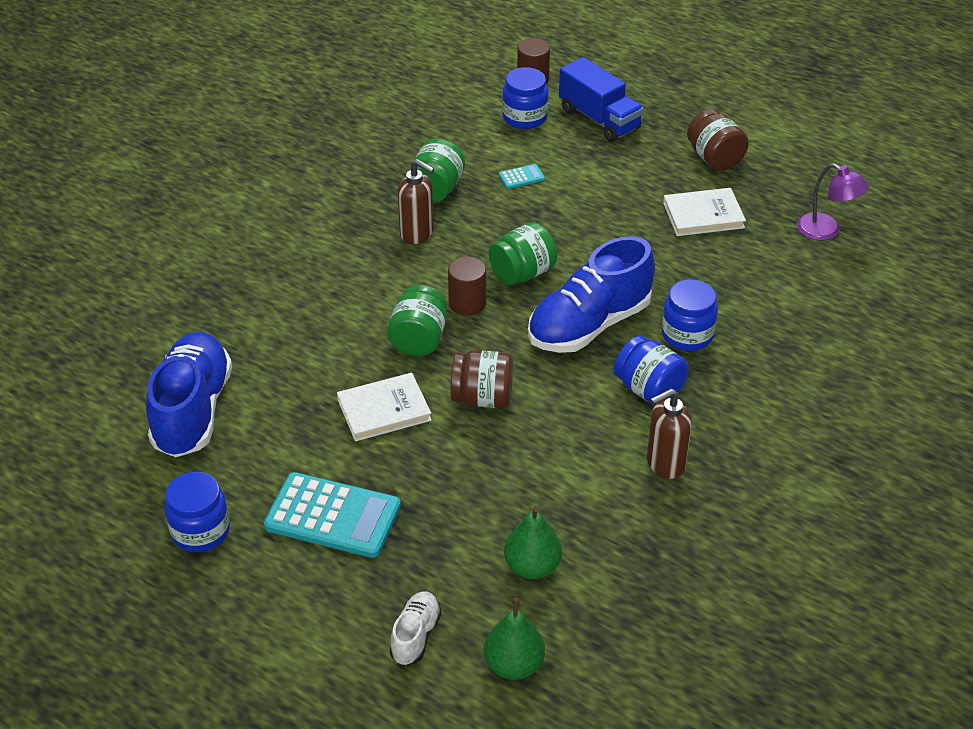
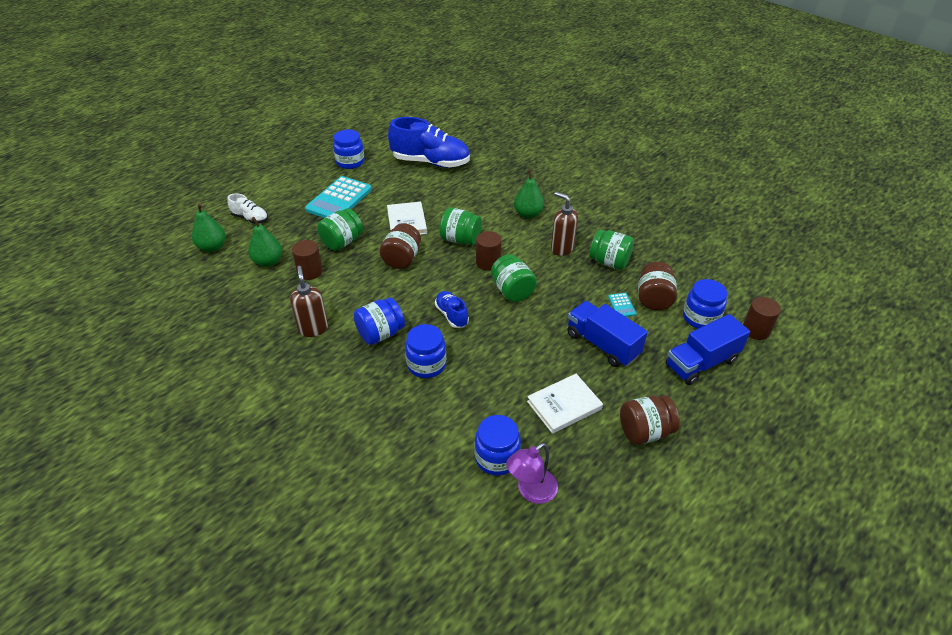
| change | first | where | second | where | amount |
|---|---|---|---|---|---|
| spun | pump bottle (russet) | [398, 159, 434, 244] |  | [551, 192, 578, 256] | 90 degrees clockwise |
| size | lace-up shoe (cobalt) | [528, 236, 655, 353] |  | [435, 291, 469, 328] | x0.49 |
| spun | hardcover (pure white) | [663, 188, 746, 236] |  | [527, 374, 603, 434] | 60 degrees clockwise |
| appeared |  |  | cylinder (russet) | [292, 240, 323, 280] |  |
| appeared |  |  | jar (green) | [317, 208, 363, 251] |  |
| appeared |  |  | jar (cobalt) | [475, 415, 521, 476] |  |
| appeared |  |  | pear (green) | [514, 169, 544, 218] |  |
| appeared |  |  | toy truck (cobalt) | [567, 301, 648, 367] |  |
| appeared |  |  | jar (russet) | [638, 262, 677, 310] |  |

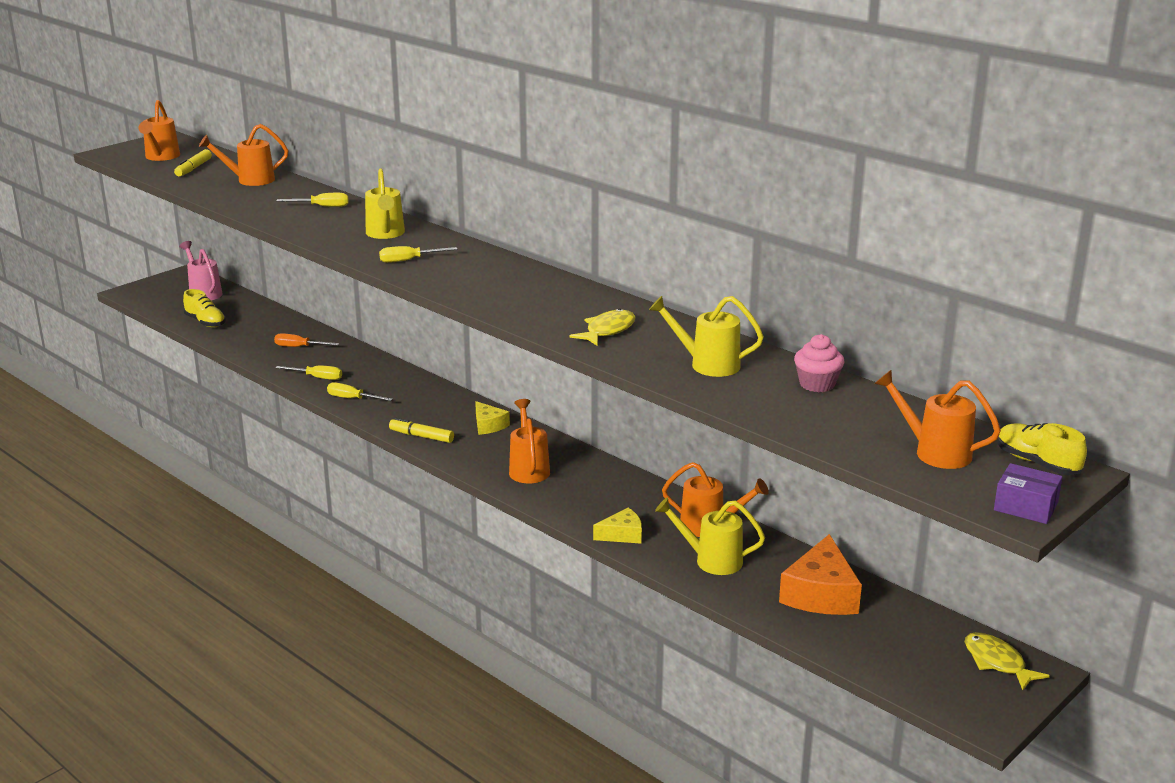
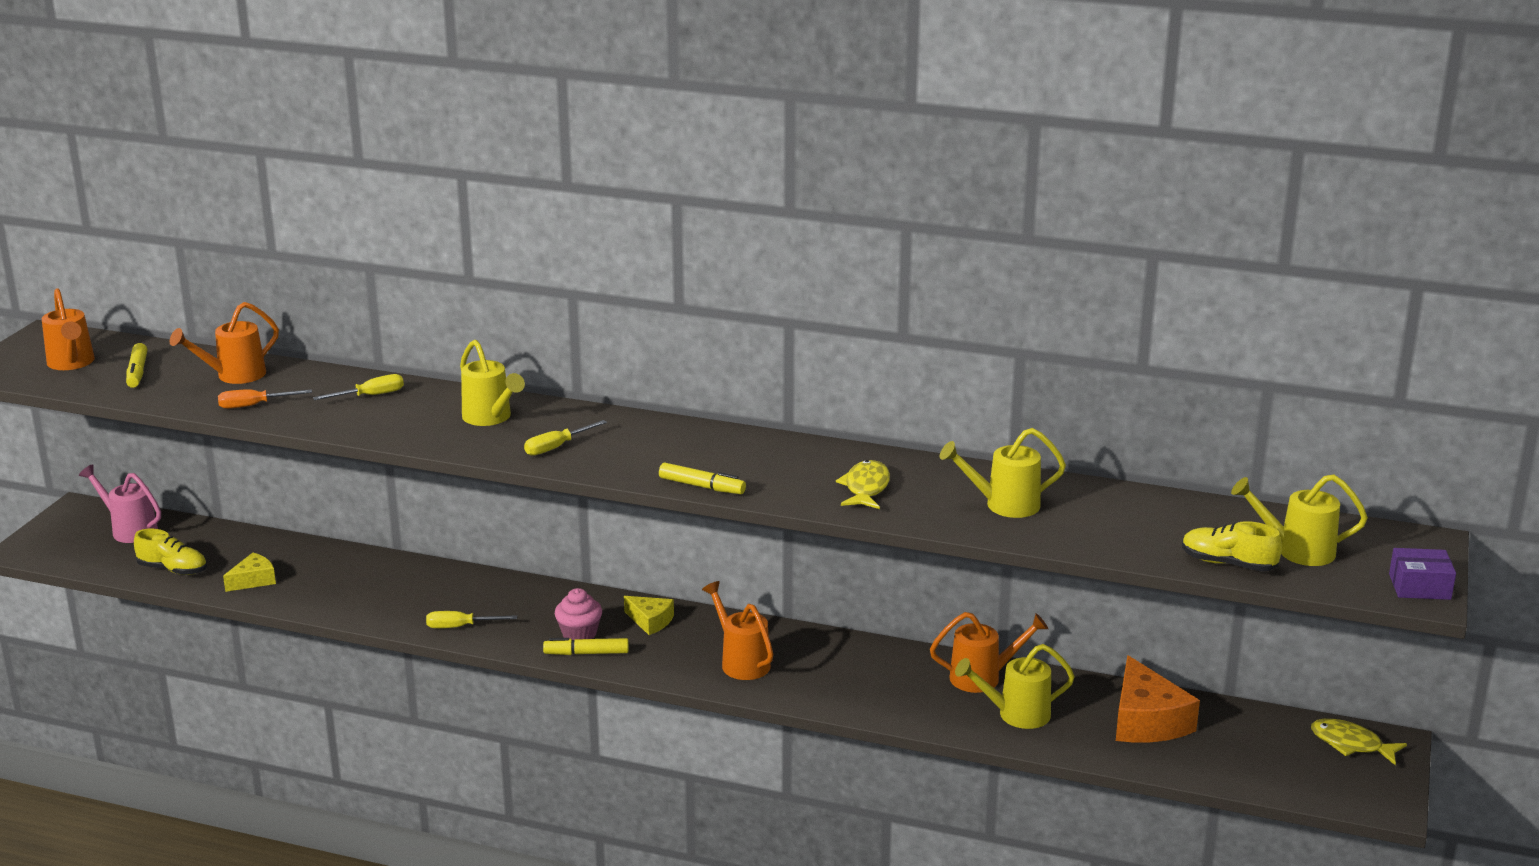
| change | first | where | second | where | amount |
|---|---|---|---|---|---|
| relocated | hand screwdriver (orange) | [274, 333, 340, 347] |  | [218, 389, 312, 409] |  |
| missing | hand screwdriver (yellow) | [276, 366, 342, 380] |  |  |  |
| relocated | cheese wedge (yellow) | [593, 508, 642, 544] |  | [223, 553, 276, 592] |  |
| relocated | cupcake (rosy) | [794, 334, 844, 392] |  | [555, 588, 602, 640] |  |
| colour | watering can (orange) | [874, 370, 1001, 469] | watering can (yellow) | [1231, 474, 1368, 566] |  |
| relocated | lace-up shoe (yellow) | [997, 423, 1087, 475] |  | [1182, 521, 1282, 572] |  |
| appeared |  |  | marker (yellow) | [659, 462, 746, 494] |  |

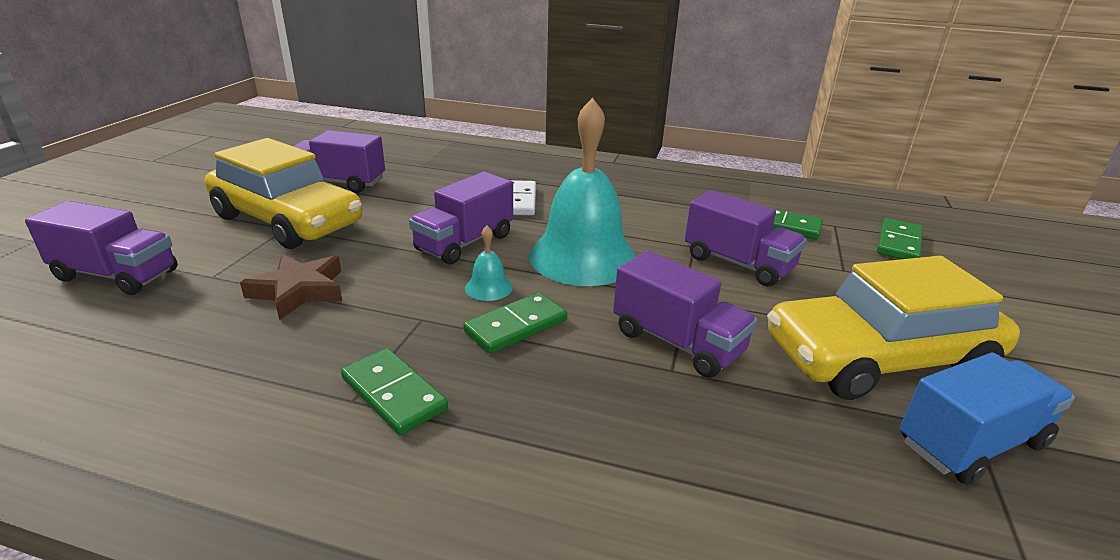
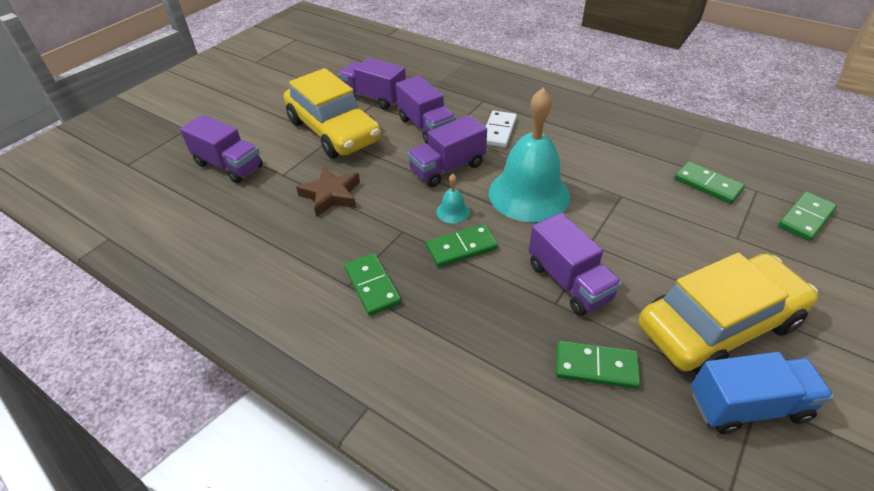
| change | first | where | second | where | amount |
|---|---|---|---|---|---|
| relocated | toy truck (purple) | [685, 190, 806, 287] |  | [396, 76, 456, 144] |  |
| spun | car (yellow) | [767, 256, 1020, 400] |  | [639, 253, 818, 375] | 150 degrees clockwise |
| appeared |  |  | domino piece (green) | [556, 341, 641, 389] |  |

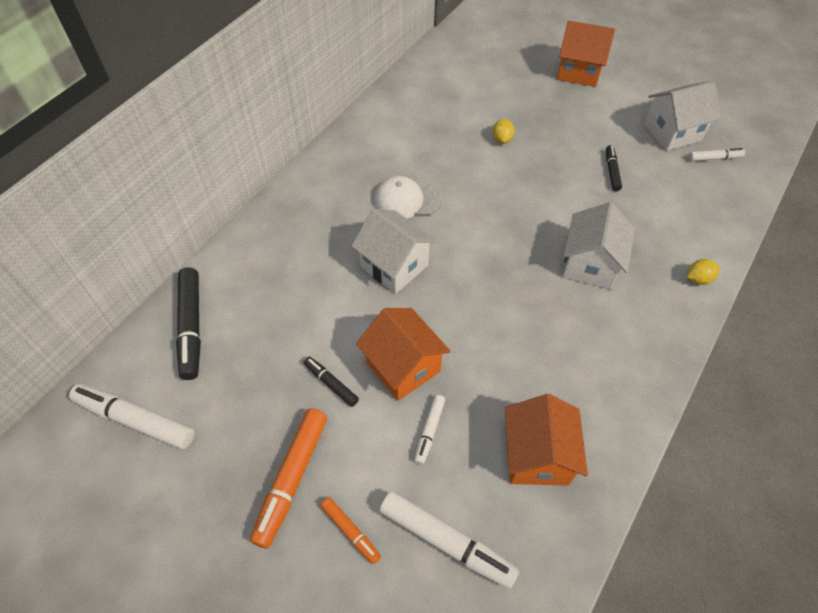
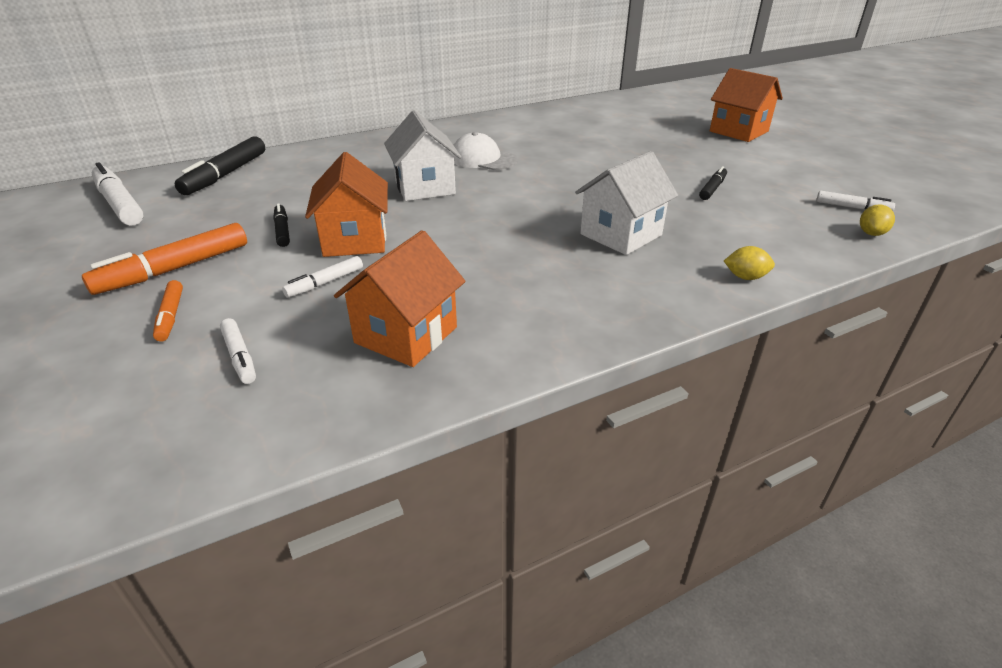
| change | first | where | second | where | amount |
|---|---|---|---|---|---|
| size | marker (pure white) | [379, 491, 519, 589] |  | [220, 318, 256, 384] | x0.54 |
| relocated | lemon (yellow) | [493, 119, 515, 144] |  | [860, 204, 895, 236] |  |
| missing | house (pure white) | [644, 81, 721, 151] |  |  |  |

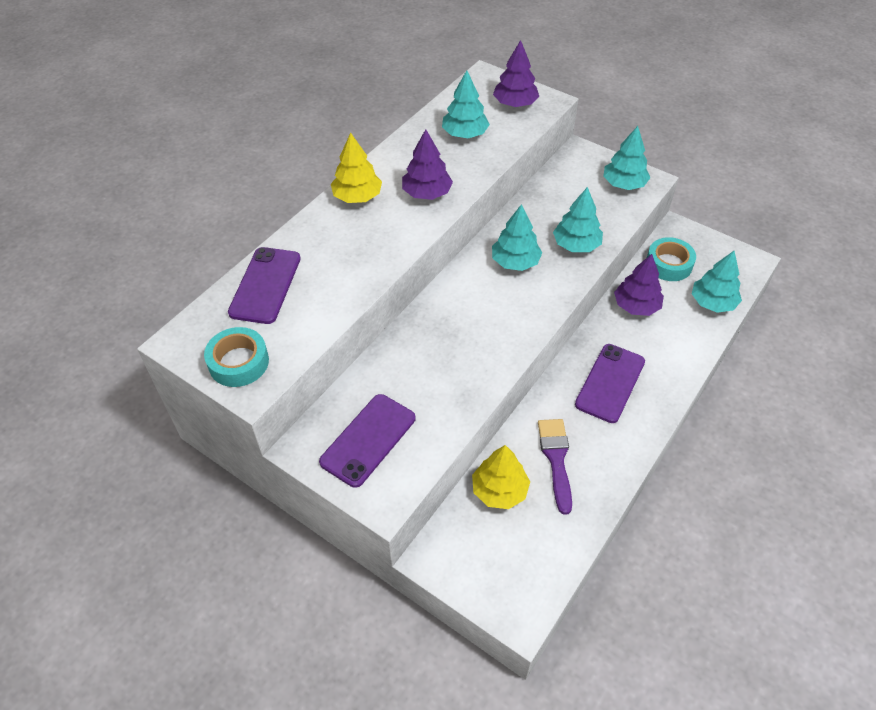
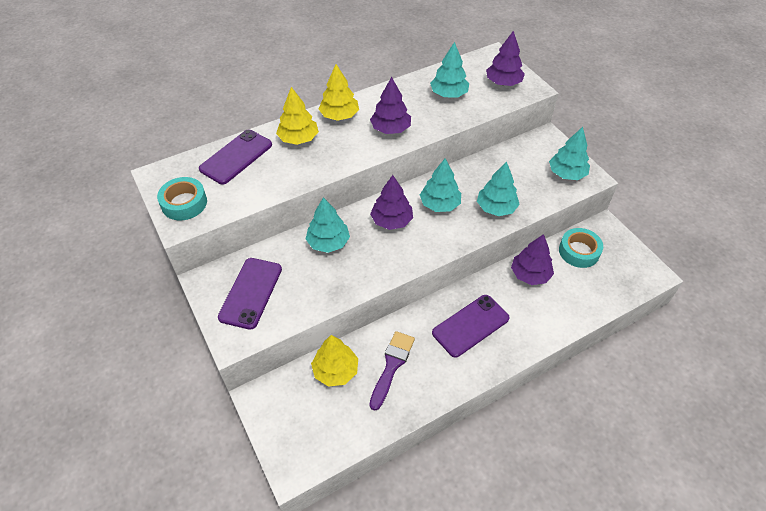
| change | first | where | second | where | amount |
|---|---|---|---|---|---|
| spun | smartphone (purple) | [319, 394, 415, 488] |  | [218, 258, 282, 330] | 45 degrees counterclockwise |
| relocated | tree (turquoise) | [692, 251, 742, 313] |  | [306, 197, 350, 253] |  |
| appeared |  |  | tree (yellow) | [276, 87, 319, 145] |  |
| appeared |  |  | tree (purple) | [370, 175, 413, 230] |  |

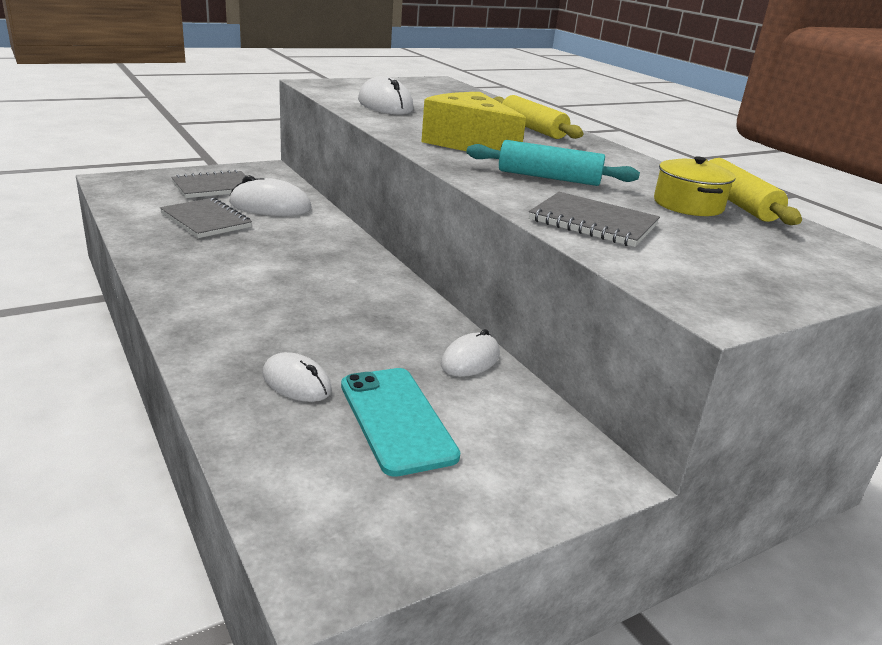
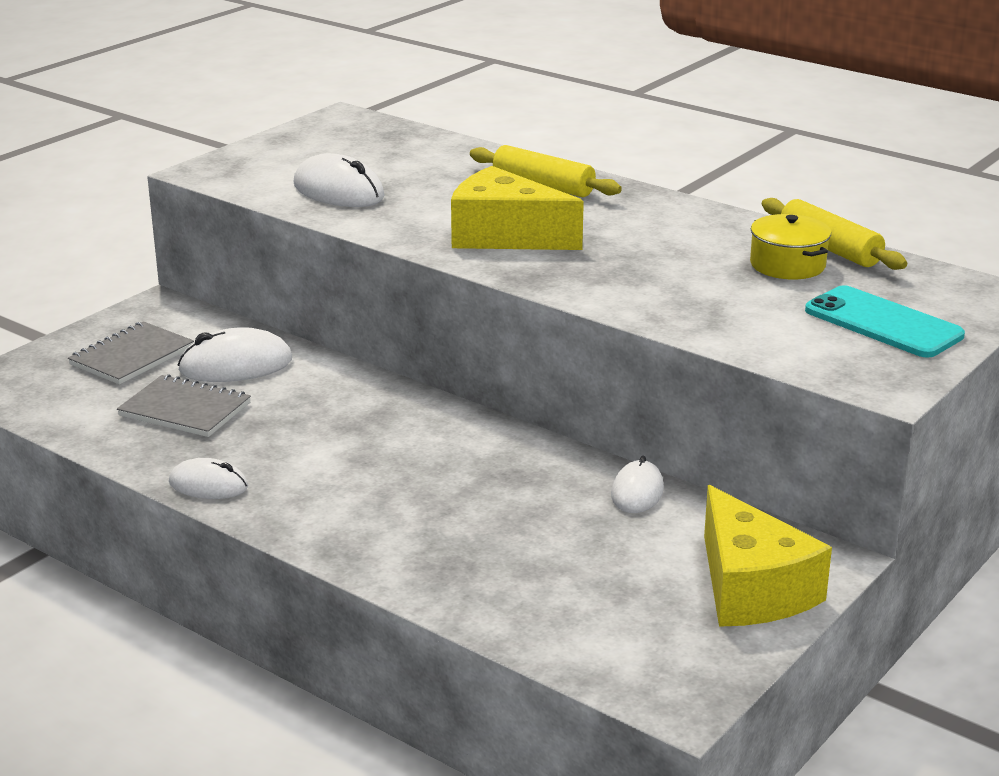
| change | first | where | second | where | amount |
|---|---|---|---|---|---|
| relocated | mouse (pure white) | [263, 352, 332, 402] |  | [169, 458, 248, 499] |  |
| relocated | smartphone (turquoise) | [341, 368, 460, 477] |  | [805, 285, 965, 358] |  |
| missing | pastry roller (turquoise) | [467, 140, 640, 186] |  |  |  |
| missing | notebook (gray) | [529, 192, 660, 247] |  |  |  |
| appeared |  |  | cheese wedge (yellow) | [704, 485, 832, 627] |  |

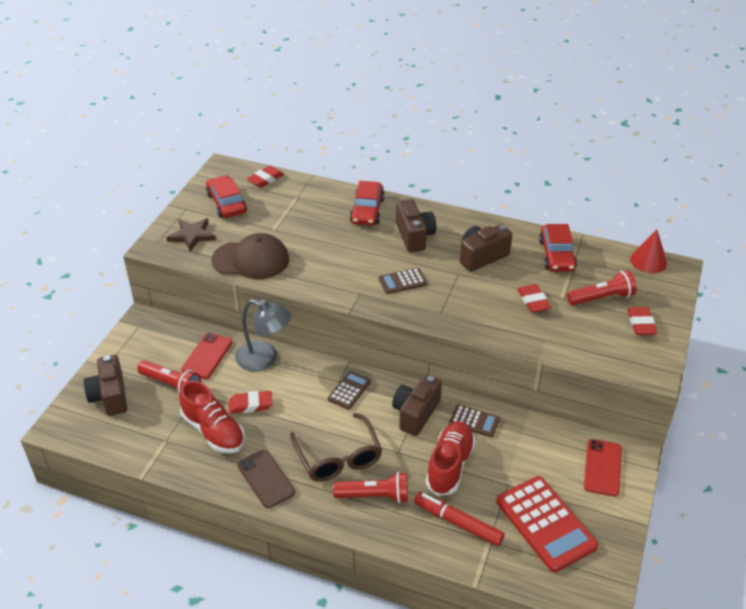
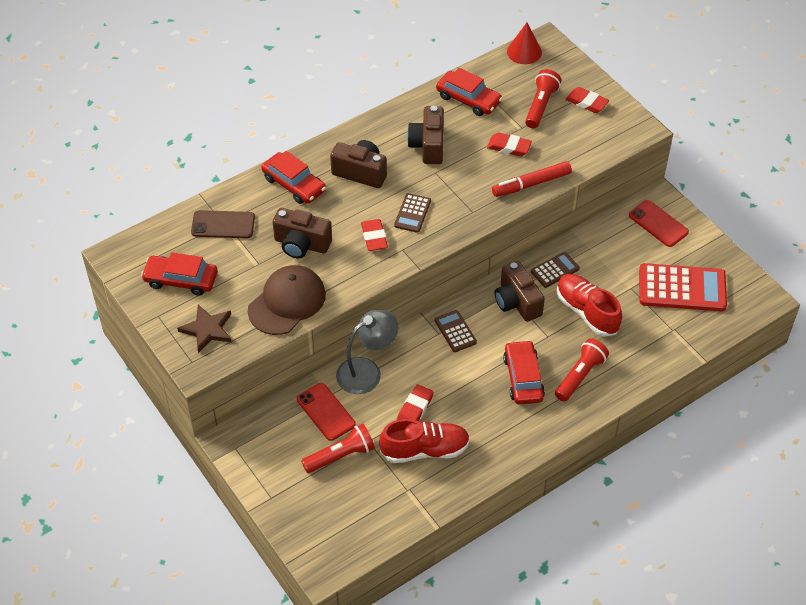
| change | first | where | second | where | amount |
|---|---|---|---|---|---|
| relocated | camera (russet) | [84, 355, 127, 416] |  | [273, 208, 332, 258] |  |
| relocated | smartphone (russet) | [237, 450, 295, 508] |  | [191, 210, 255, 238] |  |
| relocated | eraser (crimson) | [247, 166, 284, 188] |  | [361, 219, 388, 251] |  |
| exchanged | eyeglasses (russet) | [290, 413, 382, 482] | car (crimson) | [503, 340, 545, 405] |  |
| relocated | marker (crimson) | [414, 492, 505, 546] |  | [492, 161, 572, 197] |  |

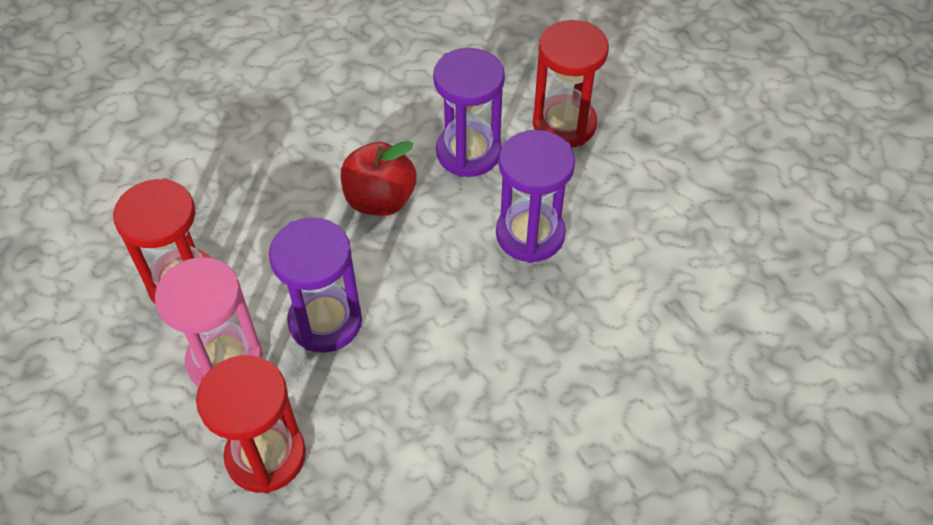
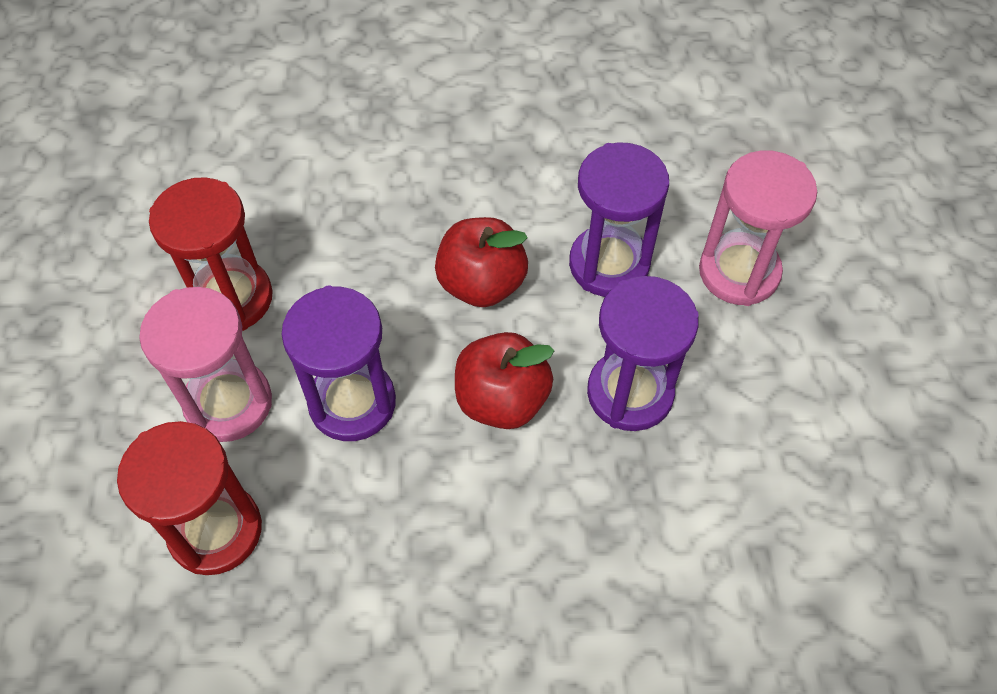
| change | first | where | second | where | amount |
|---|---|---|---|---|---|
| colour | hourglass (crimson) | [533, 20, 609, 148] | hourglass (rosy) | [699, 150, 817, 306] |  |
| appeared |  |  | toy apple (crimson) | [455, 332, 555, 429] |  |

